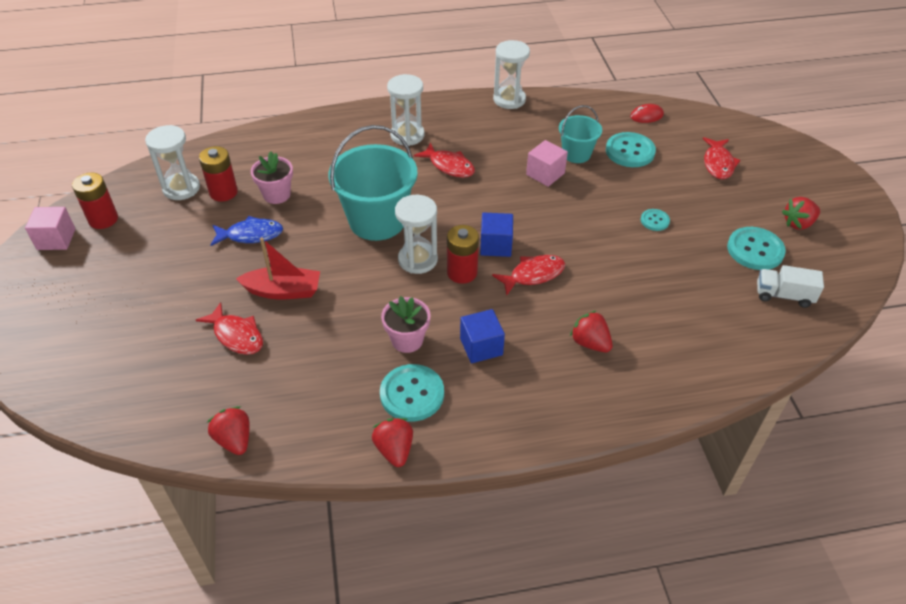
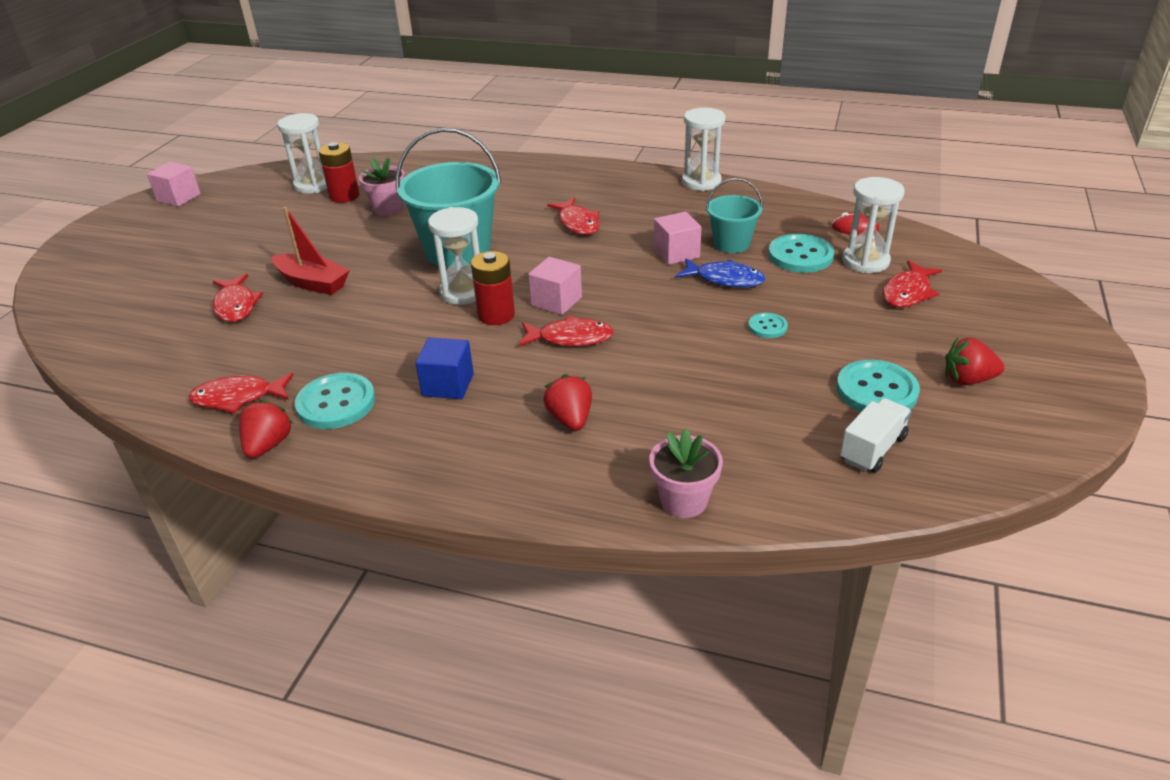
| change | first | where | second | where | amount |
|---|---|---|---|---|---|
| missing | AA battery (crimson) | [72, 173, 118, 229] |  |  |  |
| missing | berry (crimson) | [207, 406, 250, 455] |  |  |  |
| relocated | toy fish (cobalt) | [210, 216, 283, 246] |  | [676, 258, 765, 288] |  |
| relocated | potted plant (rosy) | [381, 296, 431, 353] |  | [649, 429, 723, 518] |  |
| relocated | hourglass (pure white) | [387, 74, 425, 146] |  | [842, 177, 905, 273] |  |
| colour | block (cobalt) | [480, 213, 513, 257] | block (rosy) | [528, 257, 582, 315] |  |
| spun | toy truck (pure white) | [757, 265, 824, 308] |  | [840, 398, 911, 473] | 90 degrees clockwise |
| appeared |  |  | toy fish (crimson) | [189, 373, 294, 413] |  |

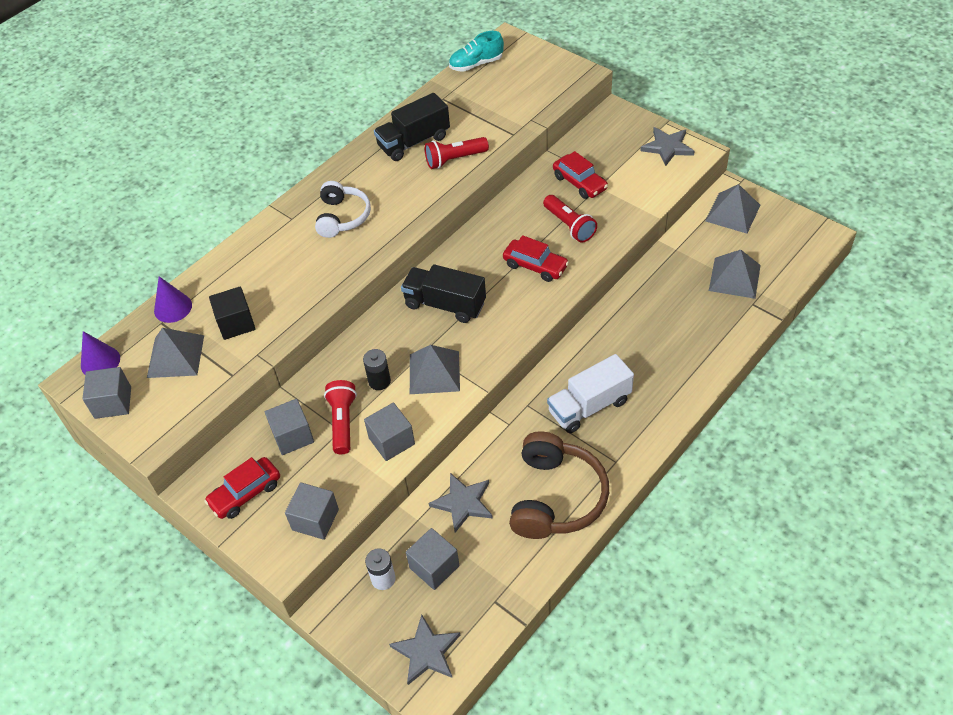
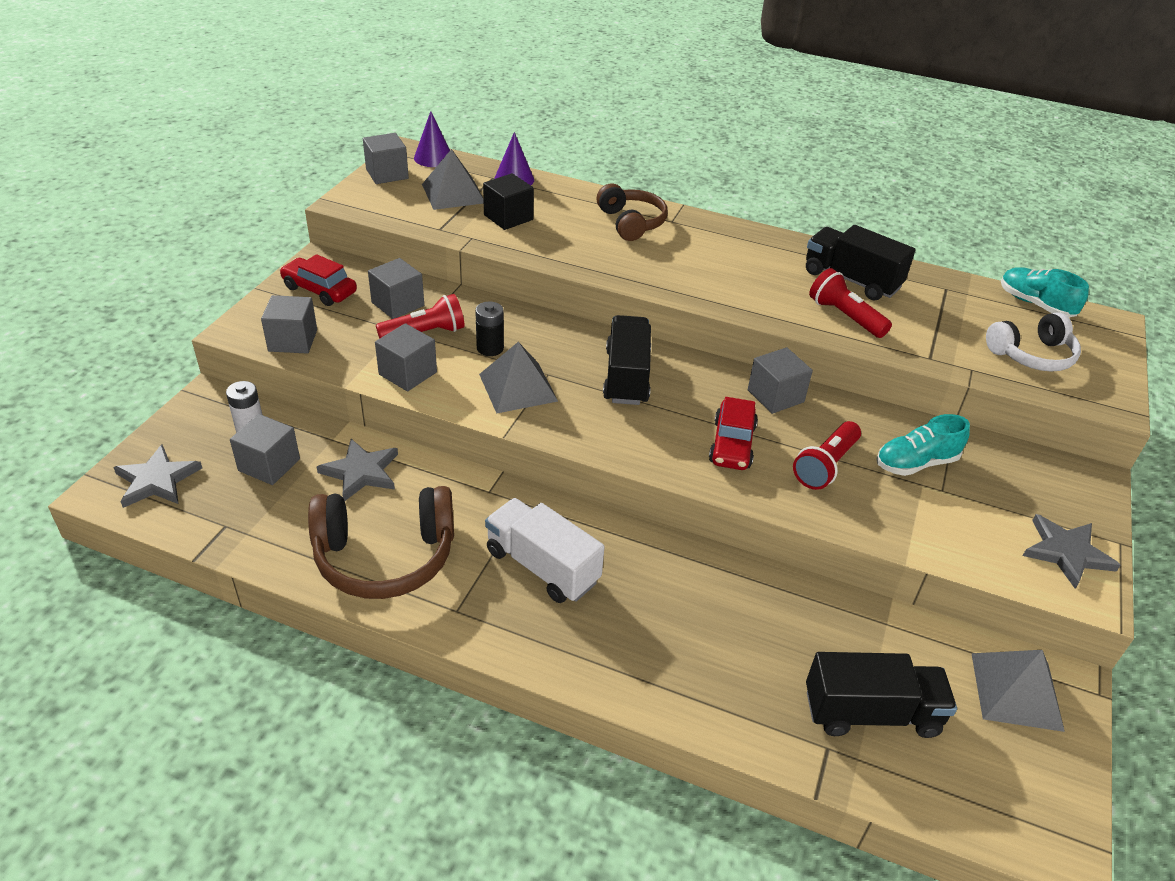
| change | first | where | second | where | amount |
|---|---|---|---|---|---|
| relocated | headset (pure white) | [315, 181, 371, 238] |  | [986, 312, 1081, 372] |  |
| exchanged | car (crimson) | [553, 151, 608, 199] | lace-up shoe (turquoise) | [876, 414, 970, 476] |  |
| exchanged | solid pyramid (gray) | [709, 250, 761, 299] | toy truck (ebony) | [806, 652, 957, 738] |  |
| appeared |  |  | headset (russet) | [596, 184, 668, 241] |  |
| appeared |  |  | block (gray) | [748, 347, 813, 414] |  |

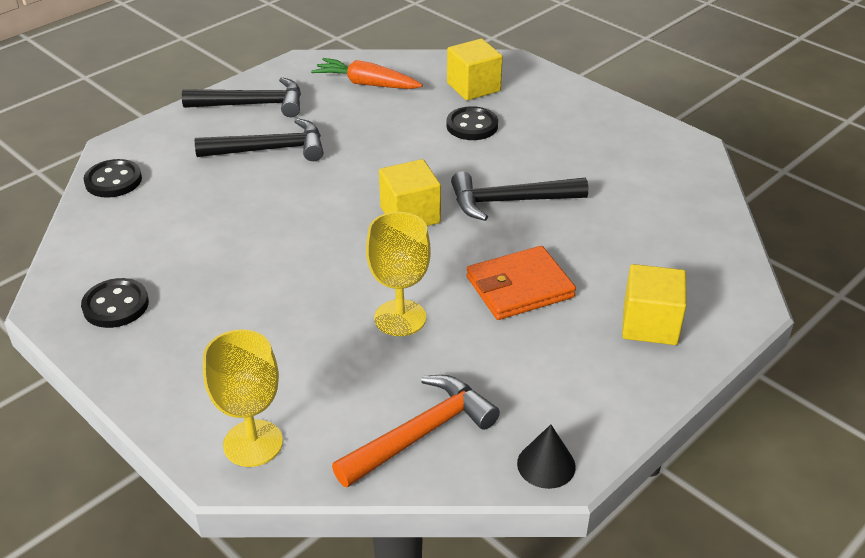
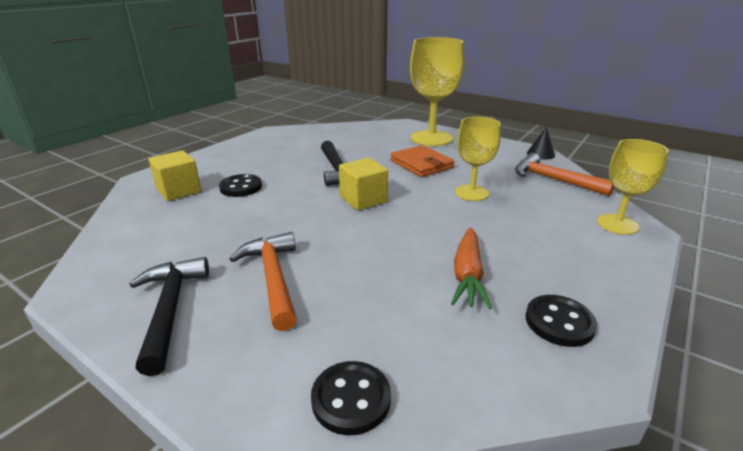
| change | first | where | second | where | amount |
|---|---|---|---|---|---|
| colour | carpenter's hammer (ebony) | [195, 118, 323, 161] | carpenter's hammer (orange) | [229, 232, 297, 331] |  |
| relocated | toy carrot (orange) | [311, 58, 423, 89] |  | [451, 228, 492, 309] |  |
| exchanged | block (yellow) | [622, 264, 687, 345] | chalice (yellow) | [410, 37, 464, 146] |  |

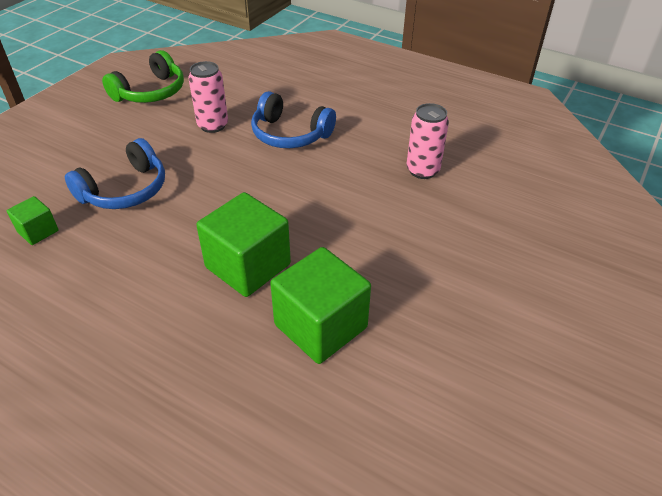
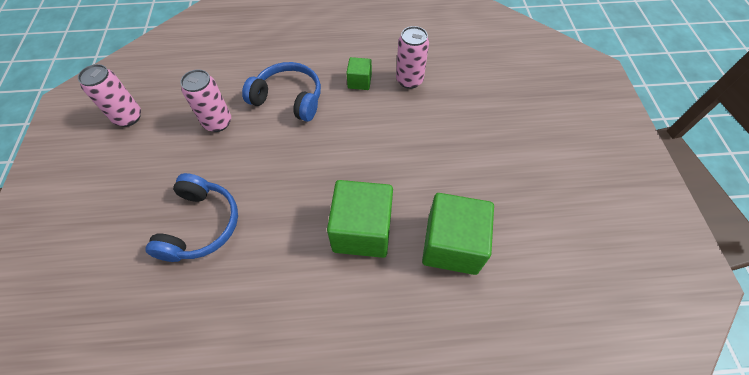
| change | first | where | second | where | amount |
|---|---|---|---|---|---|
| relocated | block (green) | [7, 196, 59, 245] |  | [346, 57, 372, 90] |  |
| exchanged | headset (green) | [102, 50, 184, 103] | soda can (rosy) | [78, 64, 141, 127] |  |
| spun | headset (cobalt) | [251, 91, 336, 148] |  | [242, 62, 321, 122] | 150 degrees counterclockwise |

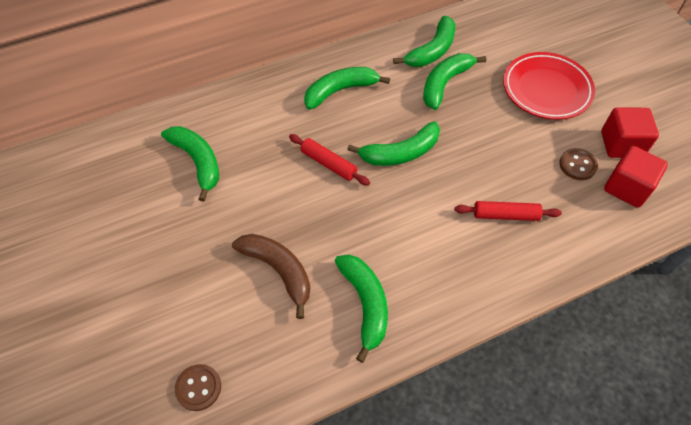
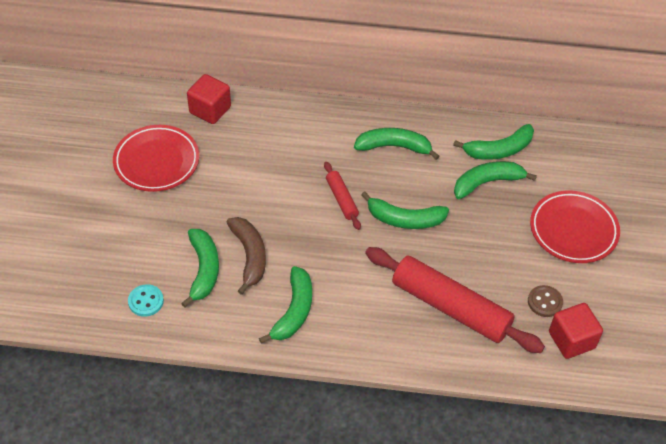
| change | first | where | second | where | amount |
|---|---|---|---|---|---|
| relocated | toy banana (green) | [161, 126, 219, 202] |  | [181, 229, 219, 307] |  |
| colour | shirt button (russet) | [175, 364, 221, 411] | shirt button (turquoise) | [128, 284, 164, 317] |  |
| size | pastry roller (crimson) | [455, 201, 562, 221] |  | [365, 247, 545, 353] | x2.11 |
| relocated | block (crimson) | [601, 107, 659, 158] |  | [187, 74, 231, 124] |  |
| appeared |  |  | plate (crimson) | [113, 125, 199, 192] |  |

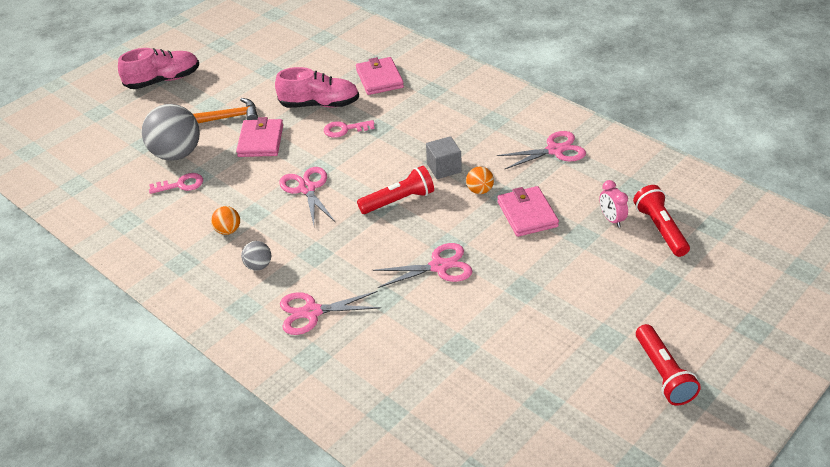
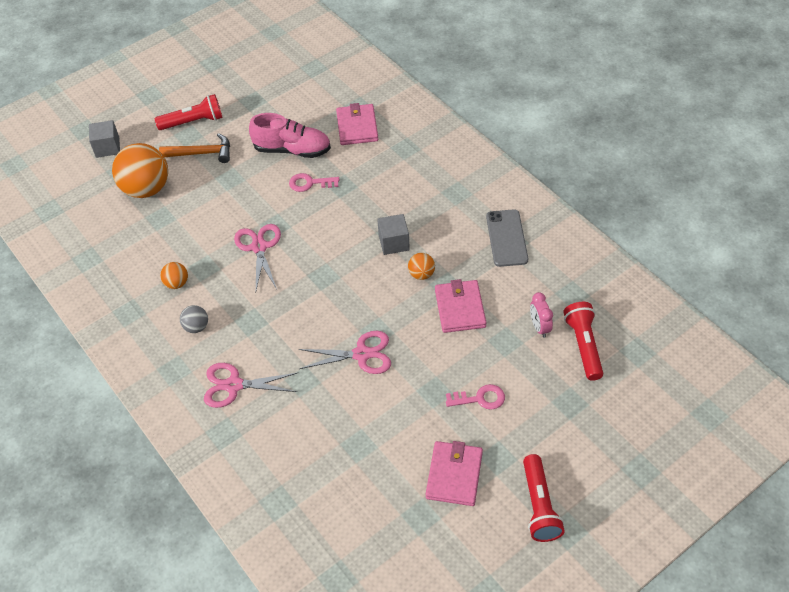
| change | first | where | second | where | amount |
|---|---|---|---|---|---|
| missing | lace-up shoe (rosy) | [118, 48, 199, 89] |  |  |  |
| colour | ball (gray) | [141, 104, 200, 161] | ball (orange) | [112, 143, 168, 198] |  |
| relocated | door key (rosy) | [149, 173, 203, 194] |  | [446, 384, 505, 410] |  |
| relocated | wallet (rosy) | [236, 117, 283, 157] |  | [426, 441, 483, 506] |  |
| relocated | pocket torch (crimson) | [357, 166, 434, 214] |  | [155, 94, 222, 130] |  |
| exchanged | shears (rosy) | [497, 131, 586, 170] | smartphone (gray) | [486, 209, 528, 267] |  |
| appeared |  |  | block (gray) | [89, 120, 120, 158] |  |

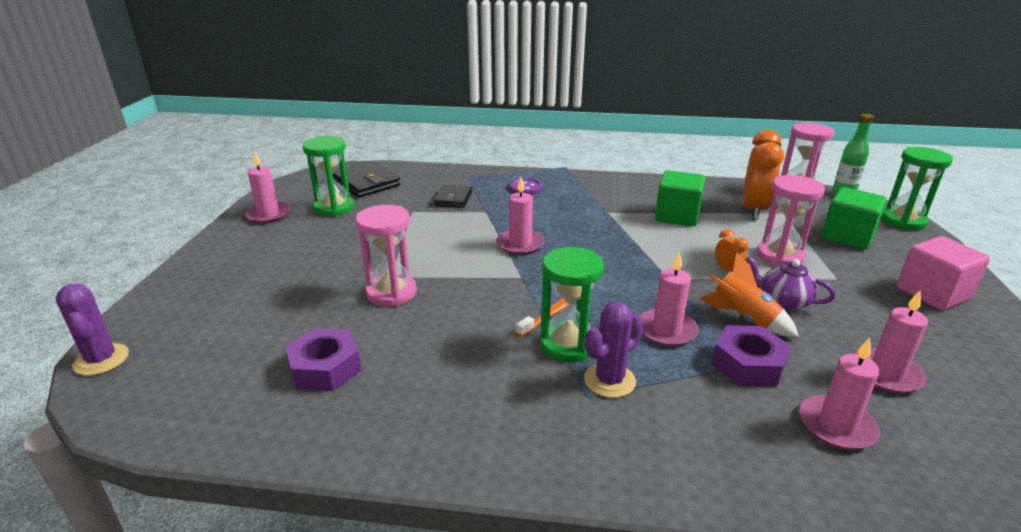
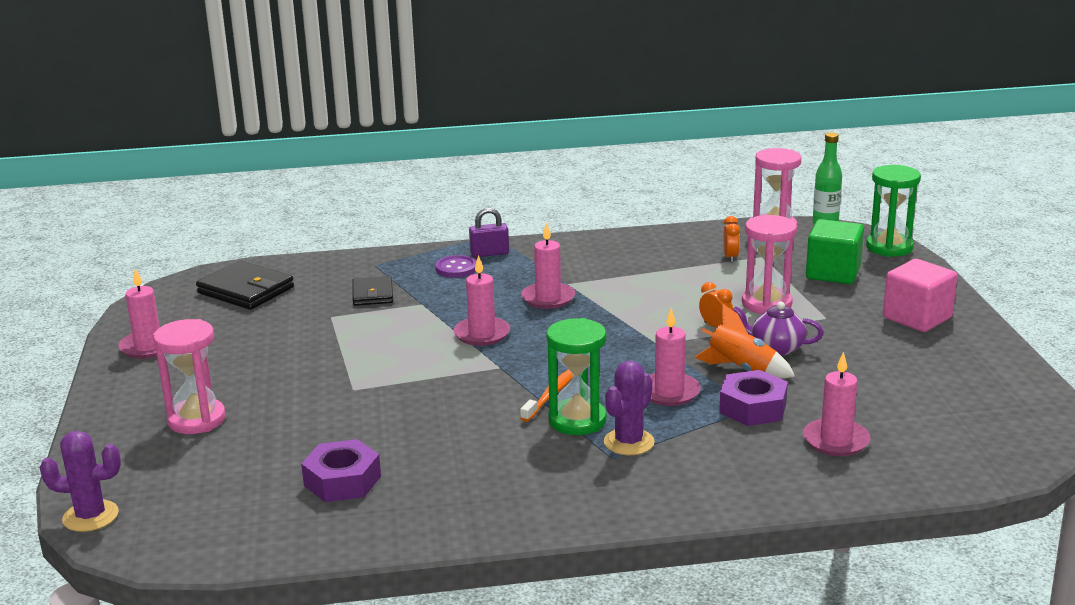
| change | first | where | second | where | amount |
|---|---|---|---|---|---|
| spun | cactus (purple) | [56, 284, 129, 376] |  | [40, 431, 121, 532] | 45 degrees counterclockwise |
| missing | hourglass (green) | [302, 136, 354, 216] |  |  |  |
| relocated | hourglass (rosy) | [356, 205, 417, 306] |  | [153, 319, 226, 434] |  |
| missing | block (green) | [655, 170, 705, 226] |  |  |  |
| size | clock (orange) | [743, 130, 784, 220] |  | [723, 216, 740, 263] | x0.45 |
| relocated | wax candle (rosy) | [854, 290, 928, 394] |  | [521, 222, 575, 309] |  |
| appeared |  |  | lock (purple) | [469, 208, 509, 257] |  |

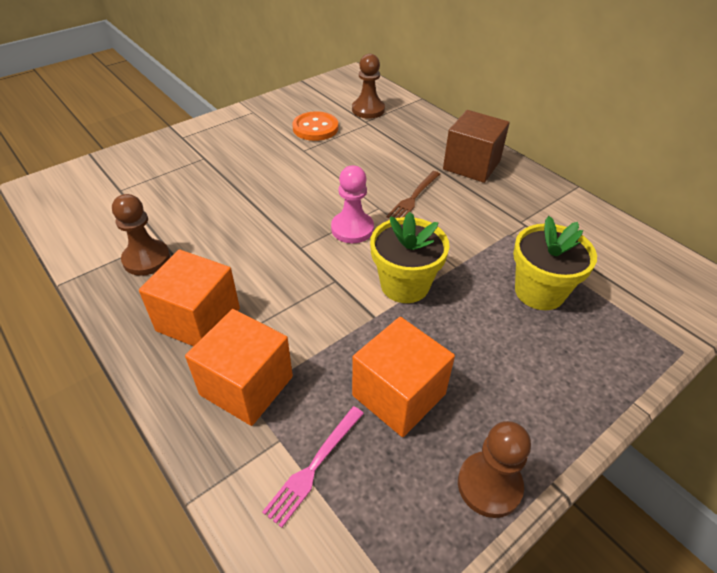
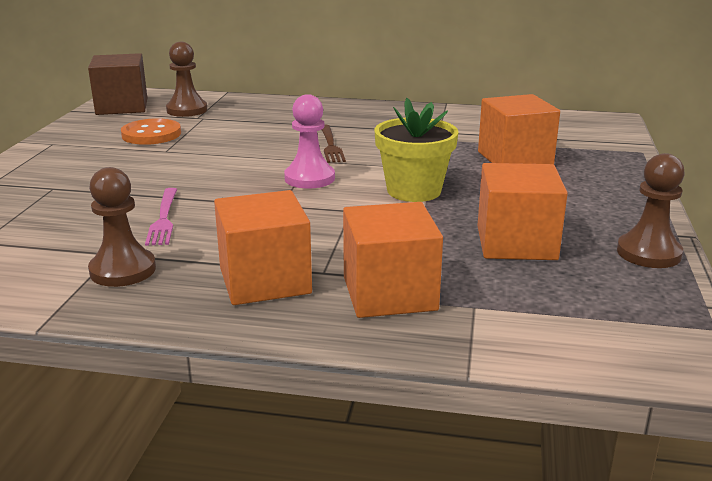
| change | first | where | second | where | amount |
|---|---|---|---|---|---|
| relocated | table fork (rosy) | [262, 406, 364, 528] |  | [145, 188, 177, 246] |  |
| relocated | block (russet) | [443, 110, 510, 183] |  | [88, 53, 147, 115] |  |
| exchanged | potted plant (yellow) | [513, 216, 597, 310] | block (orange) | [478, 94, 560, 164] |  |

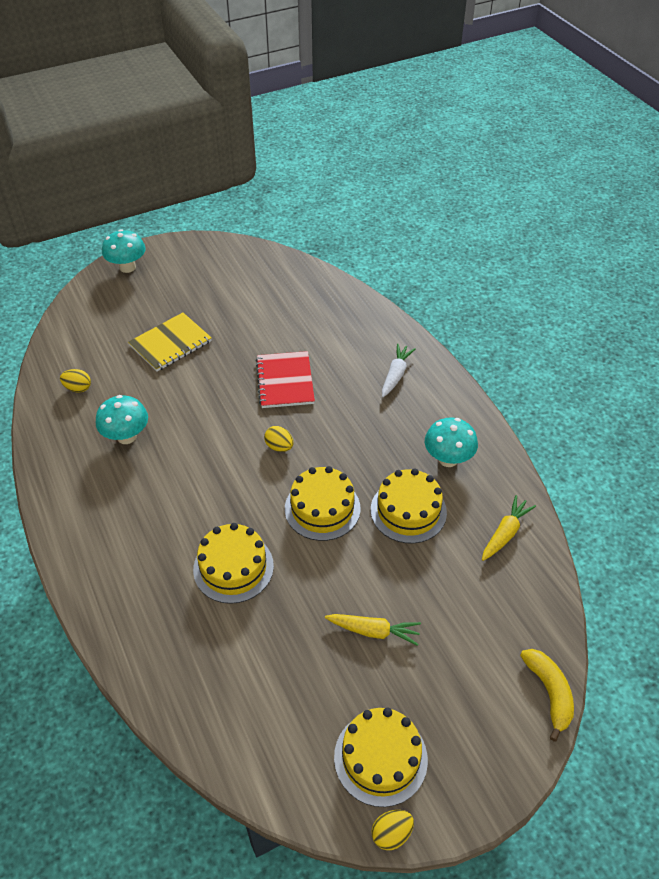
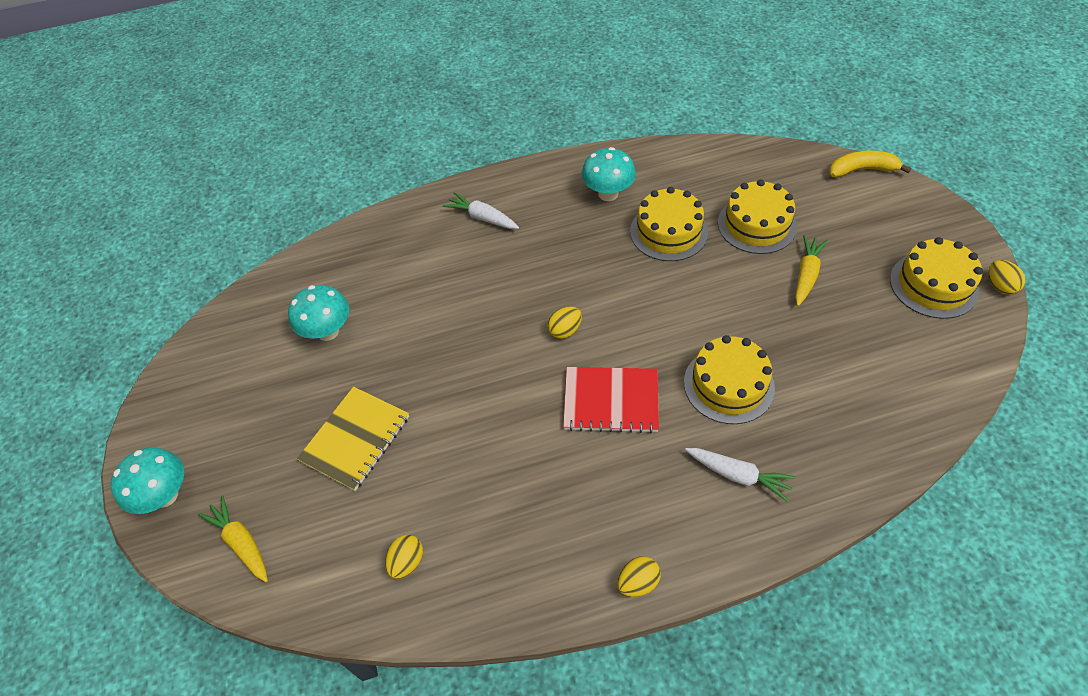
| change | first | where | second | where | amount |
|---|---|---|---|---|---|
| relocated | toadstool (turquoise) | [96, 395, 148, 444] |  | [288, 285, 349, 341] |  |
| spun | notebook (yellow) | [128, 313, 212, 371] |  | [297, 387, 409, 491] | 60 degrees clockwise |
| relocated | notebook (crimson) | [256, 351, 315, 408] |  | [563, 367, 659, 433] |  |
| relocated | cake (yellow) | [285, 466, 361, 541] |  | [718, 179, 797, 254] |  |
| relocated | toy carrot (yellow) | [482, 495, 536, 561] |  | [198, 495, 268, 582] |  |
| appeared |  |  | egg (yellow) | [617, 556, 661, 597] |  |
| appeared |  |  | toy carrot (pure white) | [685, 448, 796, 502] |  |

